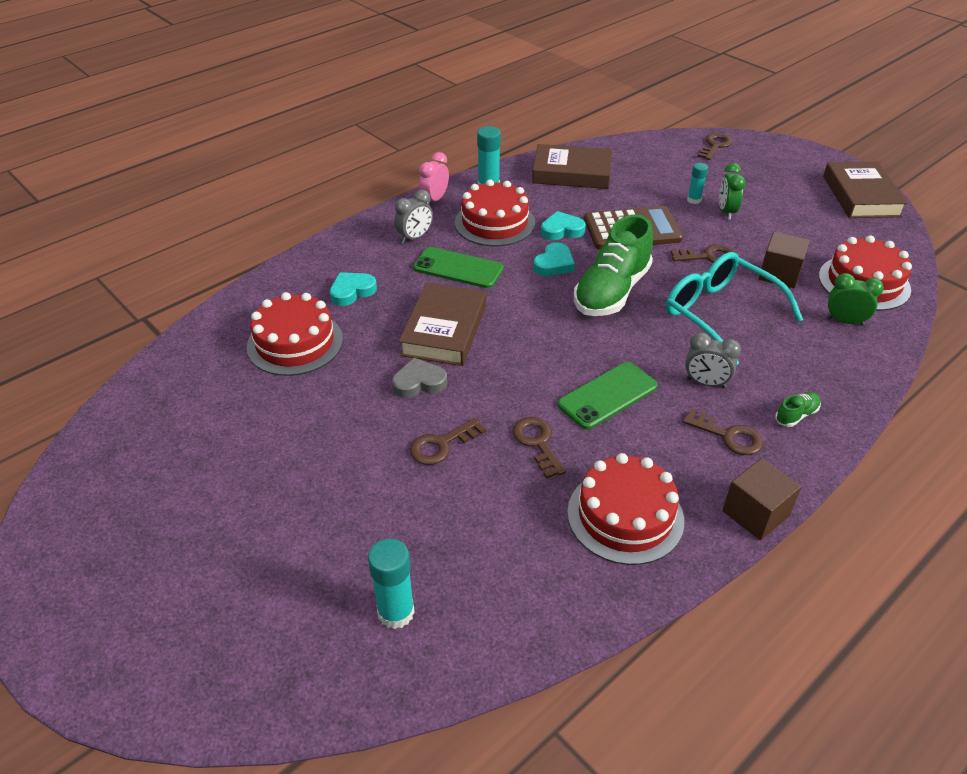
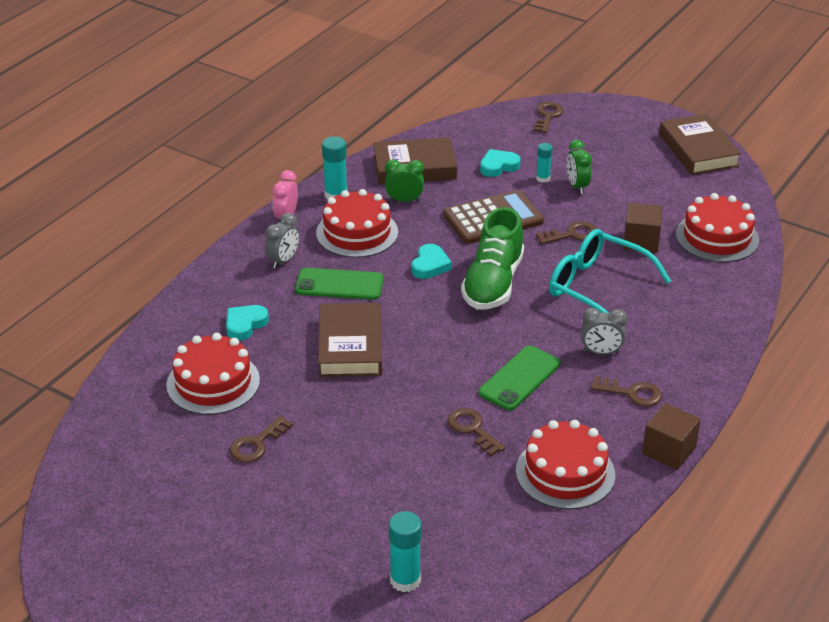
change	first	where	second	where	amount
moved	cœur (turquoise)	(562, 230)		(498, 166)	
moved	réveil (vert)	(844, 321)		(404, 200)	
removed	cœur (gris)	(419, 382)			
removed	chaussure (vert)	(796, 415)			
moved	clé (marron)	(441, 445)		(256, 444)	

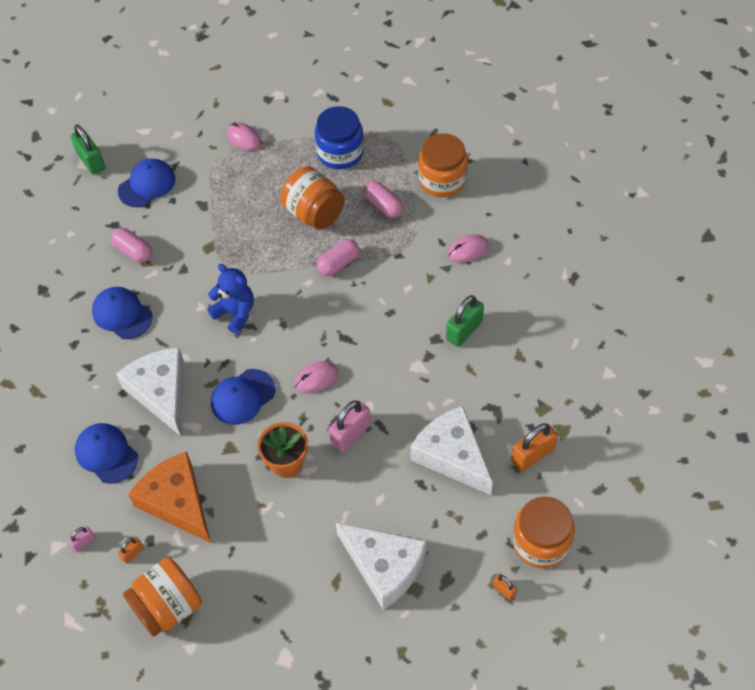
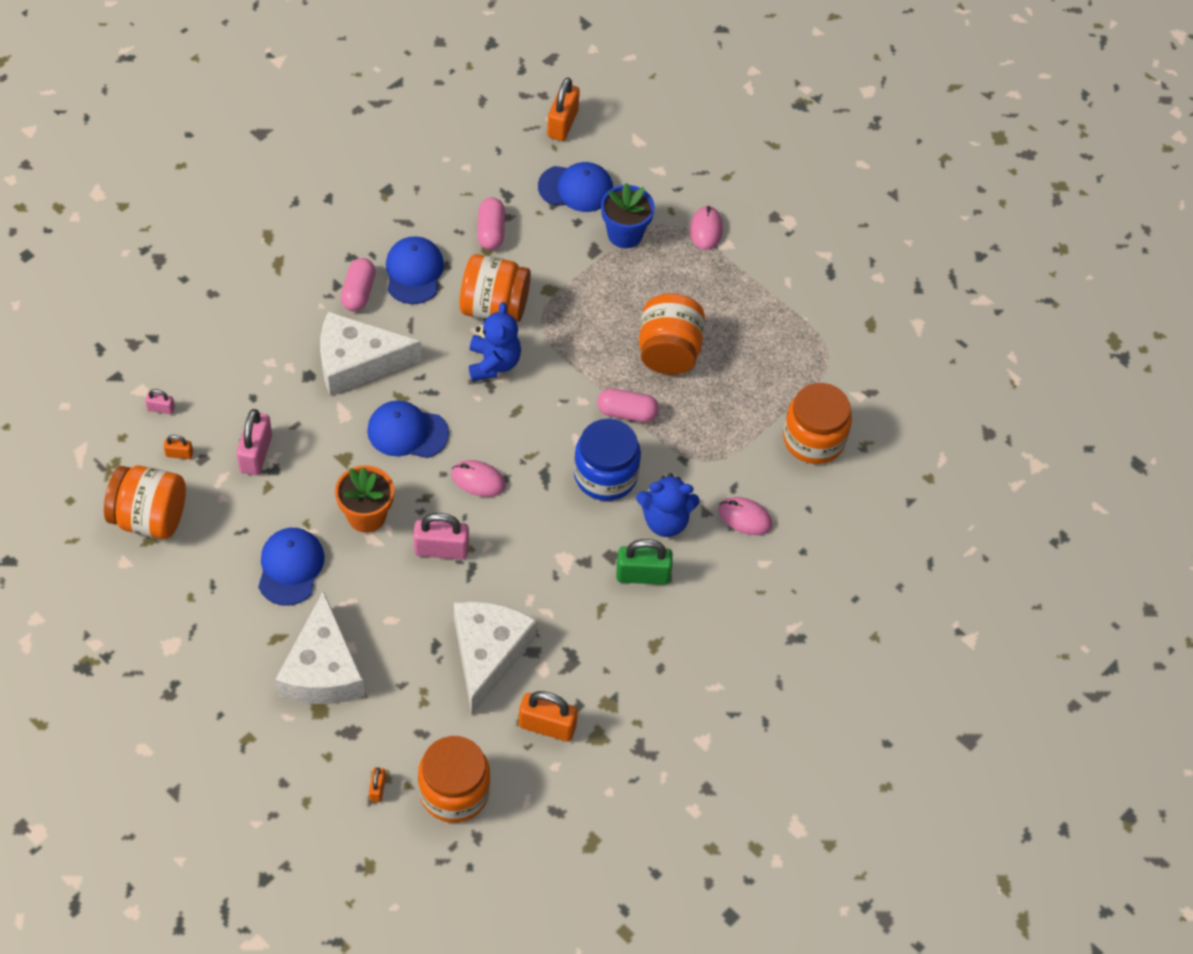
change	first	where	second	where	amount
moved	bocal (bleu)	(340, 153)		(605, 475)	
recoloured	cadenas (vert)	(91, 161)	cadenas (orange)	(562, 124)	
moved	gélule (rose)	(383, 206)		(358, 292)	
turned	fromage (blanc)	(161, 393)		(357, 362)	120 degrees counterclockwise
moved	casquette (bleu)	(106, 454)		(290, 567)	
replaced	fromage (orange)	(177, 502)	cadenas (rose)	(256, 454)	
added			pot de fleurs (bleu)	(625, 234)	
added			bocal (orange)	(494, 307)	
added			ours en peluche (bleu)	(665, 521)	

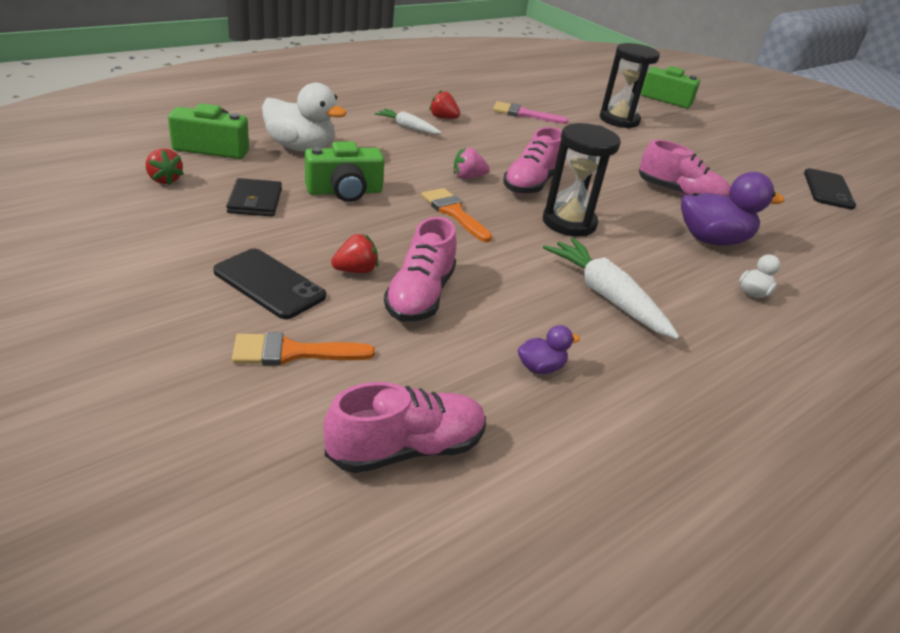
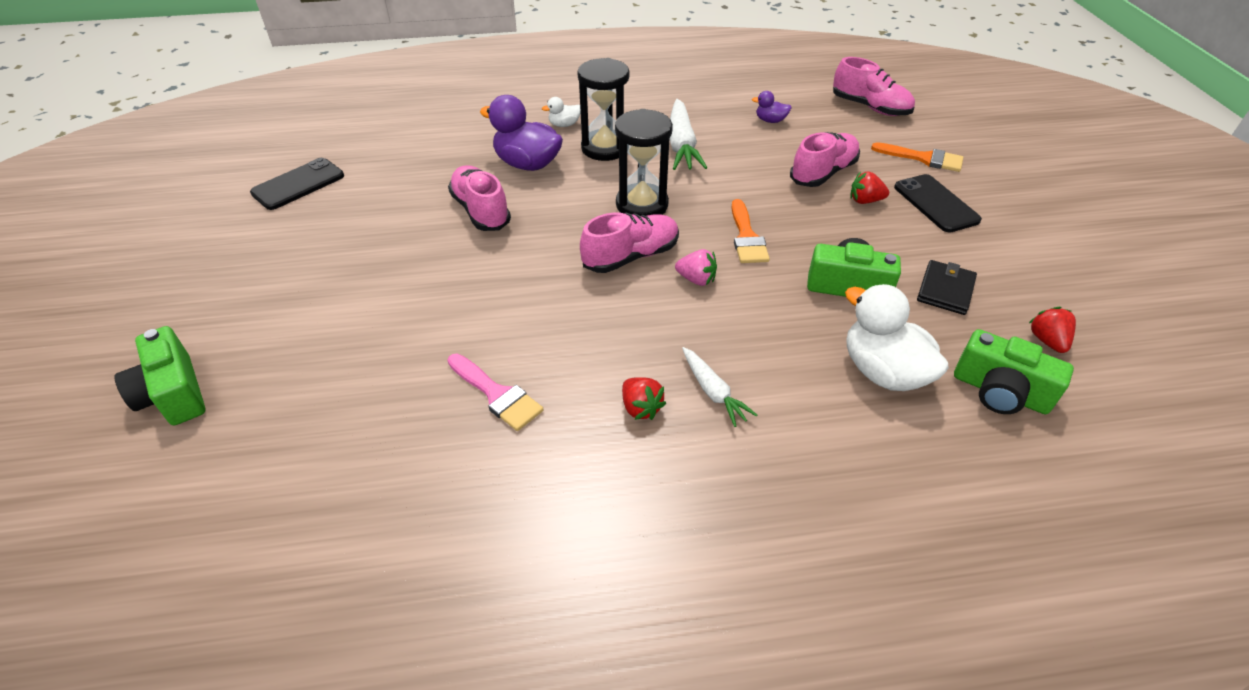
change	first	where	second	where	amount
moved	sablier (noir)	(619, 120)		(605, 148)	
turned	chaussure (rose)	(406, 449)		(870, 107)	150 degrees counterclockwise

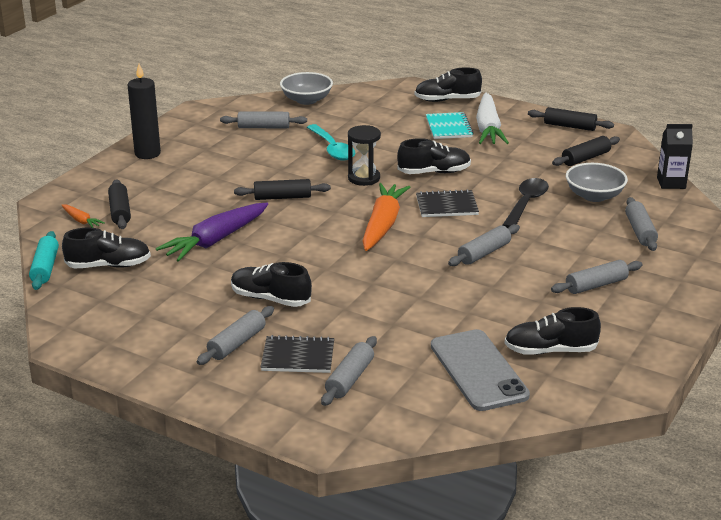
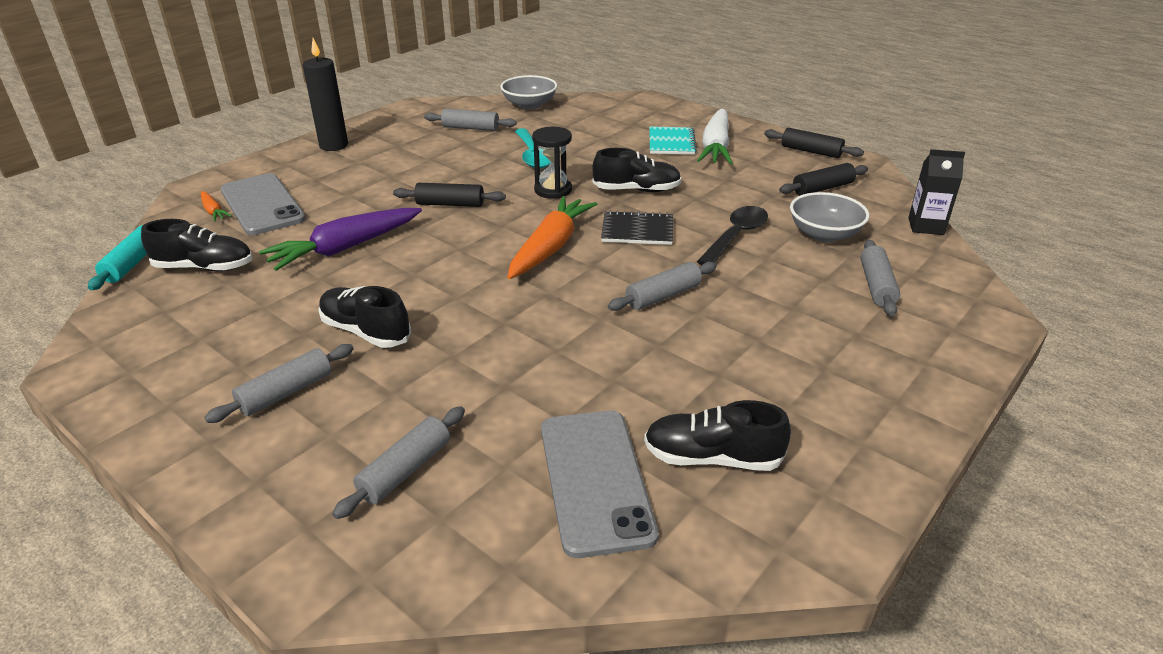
change	first	where	second	where	amount
removed	chaussure (noir)	(447, 100)			
replaced	rouleau à pâtisserie (noir)	(120, 211)	téléphone (gris)	(262, 205)	
removed	rouleau à pâtisserie (gris)	(596, 285)			
removed	carnet (noir)	(298, 357)			

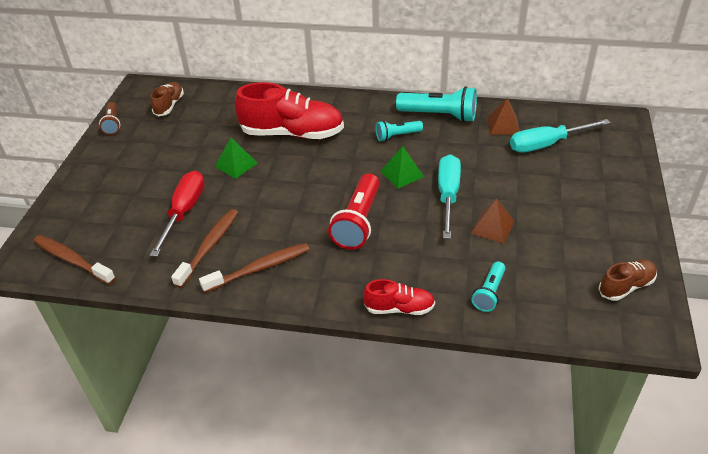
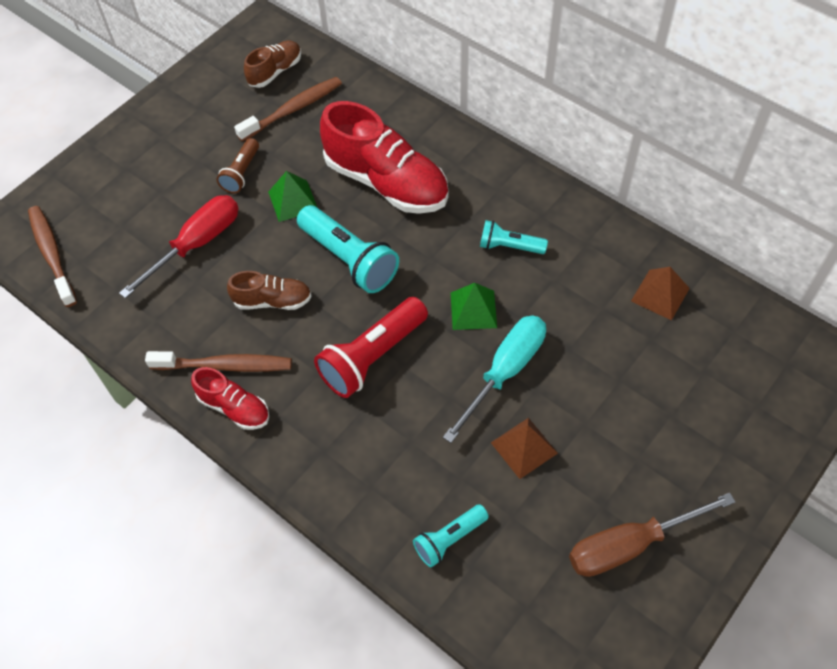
change	first	where	second	where	amount
moved	lampe de poche (turquoise)	(439, 115)		(349, 259)	
moved	lampe de poche (marron)	(112, 124)		(241, 173)	
removed	tournevis (turquoise)	(547, 144)			
moved	brosse à dents (marron)	(209, 247)		(293, 109)	
moved	chaussure (marron)	(626, 286)		(272, 301)	
moved	chaussure (rouge)	(399, 308)		(234, 407)	
added			tournevis (marron)	(630, 545)	

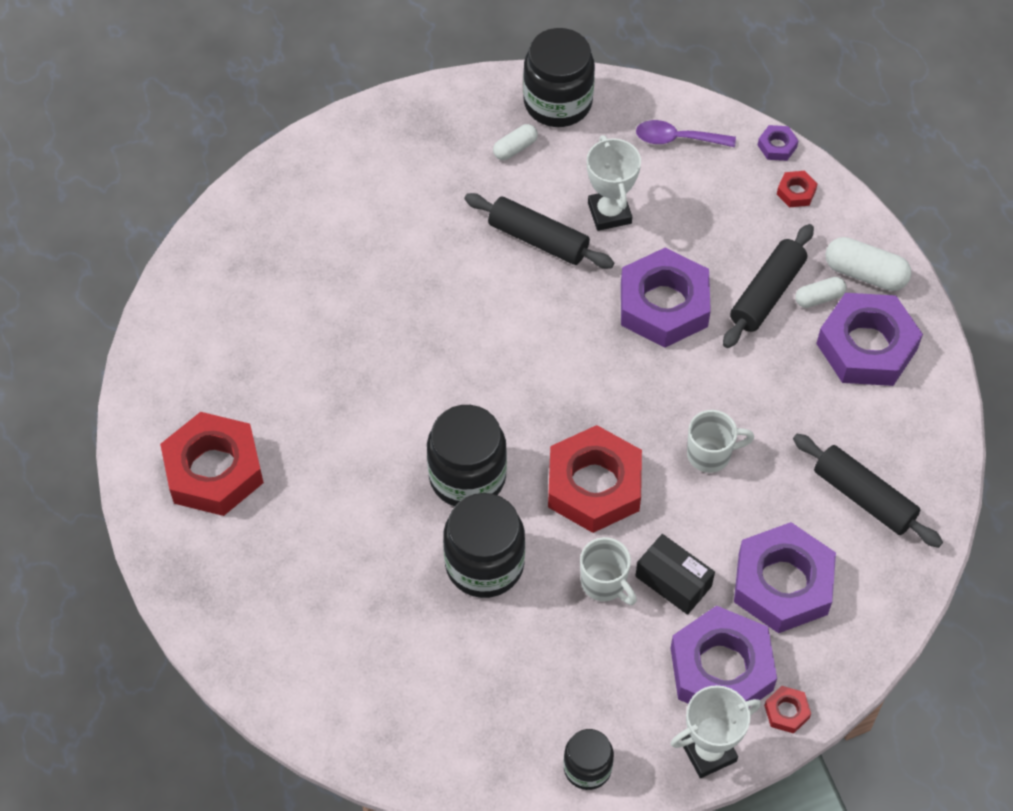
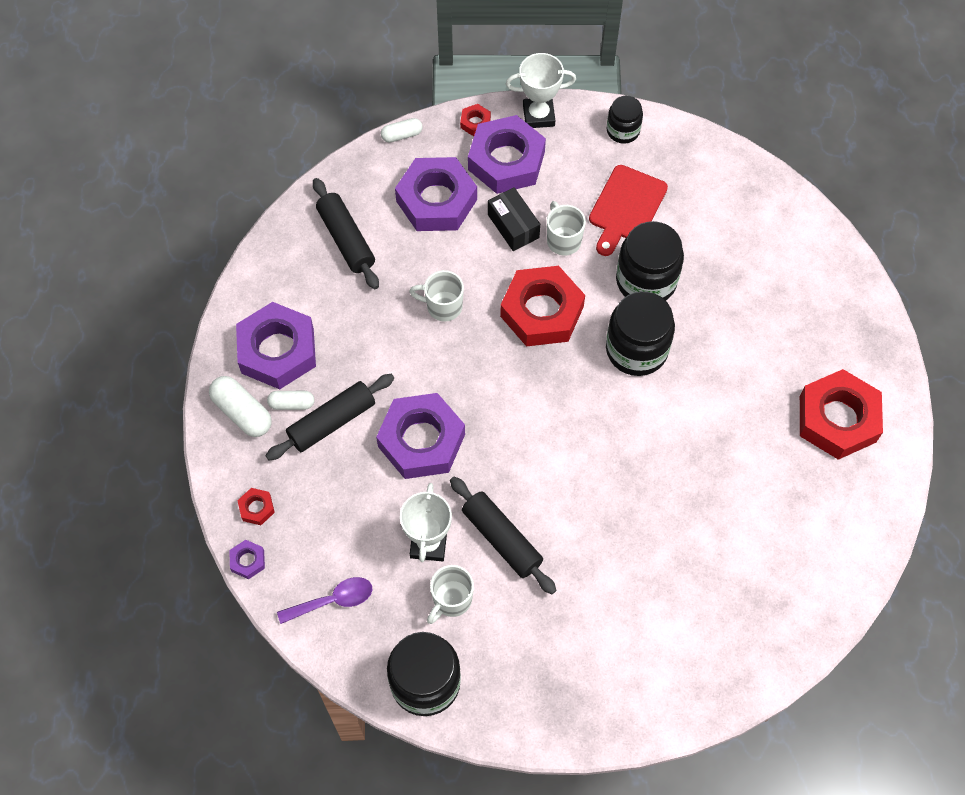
change	first	where	second	where	amount
turned	cuillère (violet)	(677, 139)		(333, 600)	45 degrees counterclockwise
moved	gélule (blanc)	(515, 148)		(402, 135)	
added			planche à découper (rouge)	(626, 207)	
added			tasse (blanc)	(451, 600)	

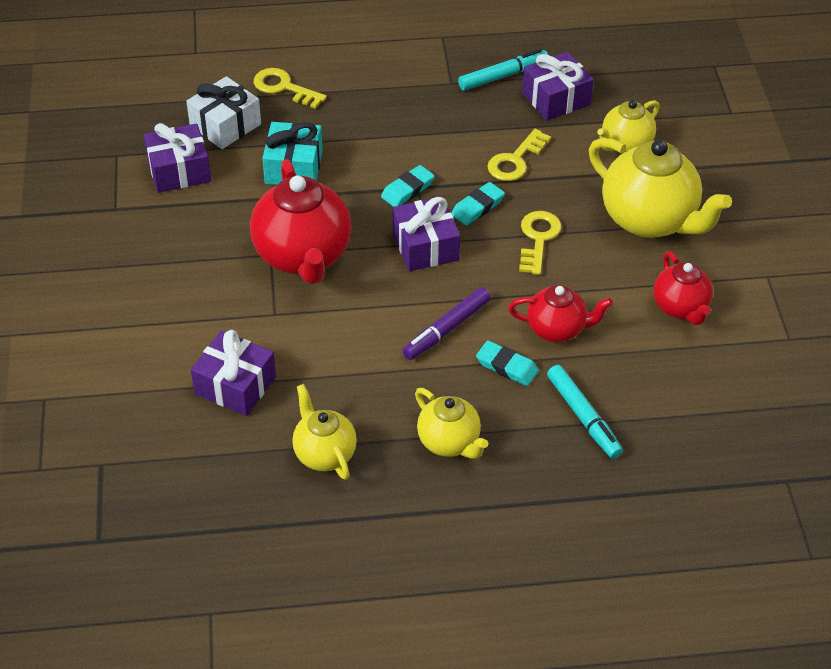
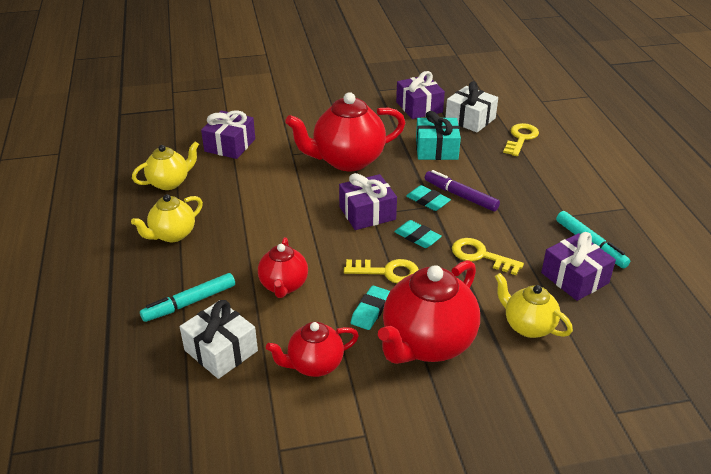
change	first	where	second	where	amount
recoloured	théière (jaune)	(649, 220)	théière (rouge)	(427, 343)	
moved	feutre (violet)	(446, 329)		(460, 196)	
moved	gomme (turquoise)	(507, 366)		(370, 310)	
added			cadeau (blanc)	(221, 350)	

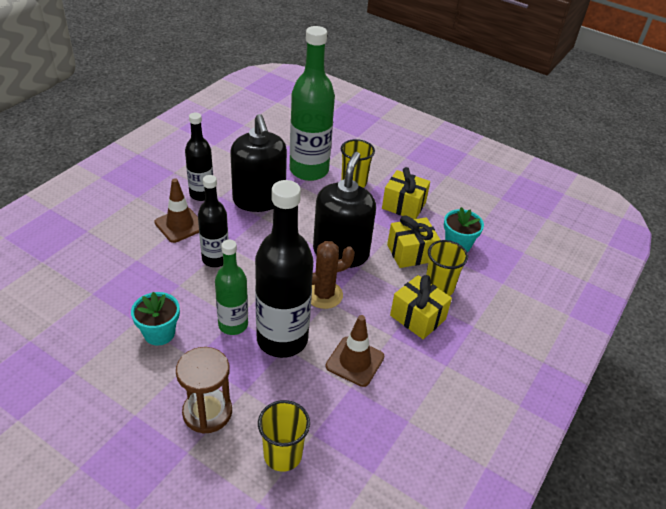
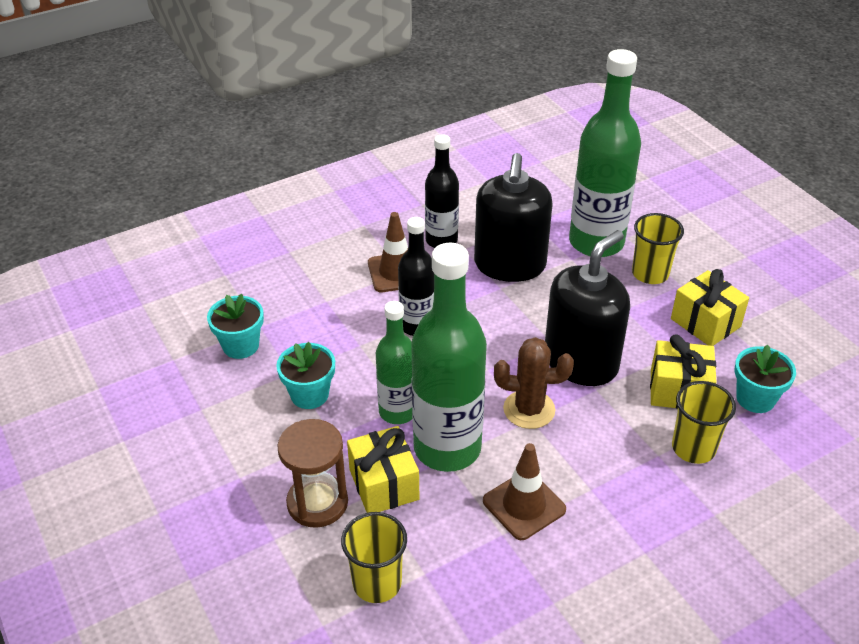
change	first	where	second	where	amount
recoloured	bouteille (noir)	(282, 339)	bouteille (vert)	(447, 448)	
moved	cadeau (jaune)	(417, 317)		(383, 484)	
added			pot de fleurs (turquoise)	(240, 345)	

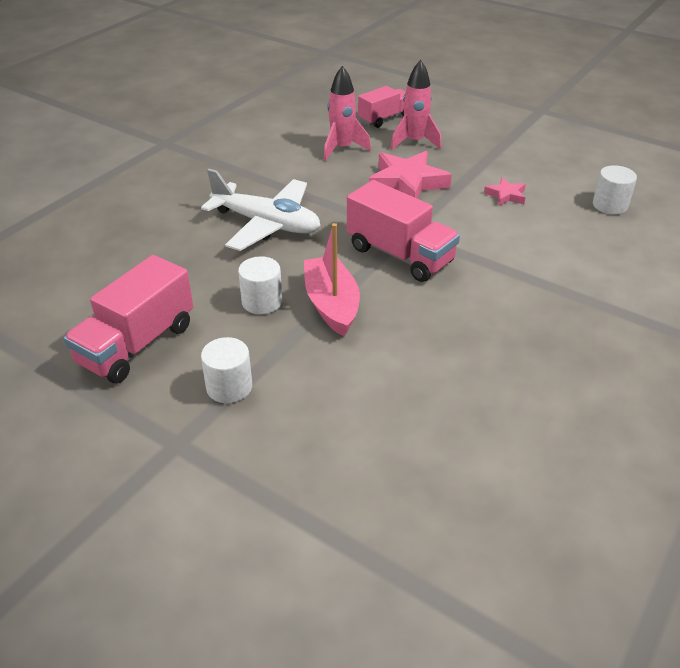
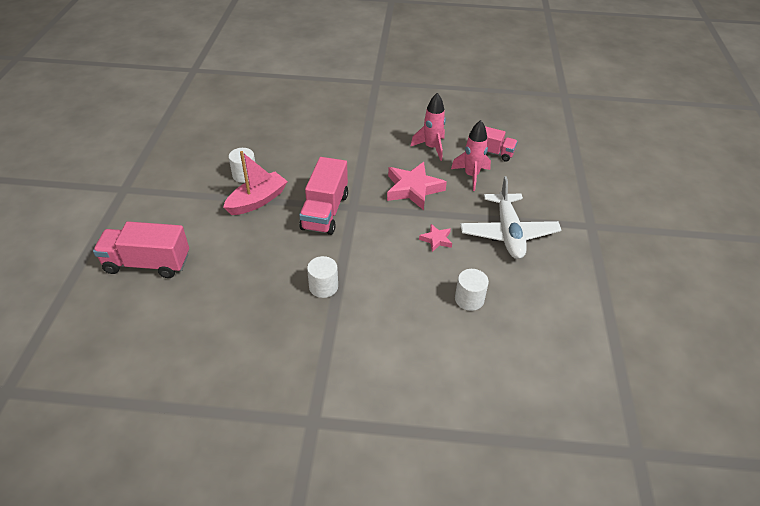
change	first	where	second	where	amount
moved	avion (blanc)	(267, 224)		(508, 233)	
moved	camion (rose)	(137, 344)		(147, 263)	
moved	cylindre (blanc)	(229, 387)		(323, 287)	

